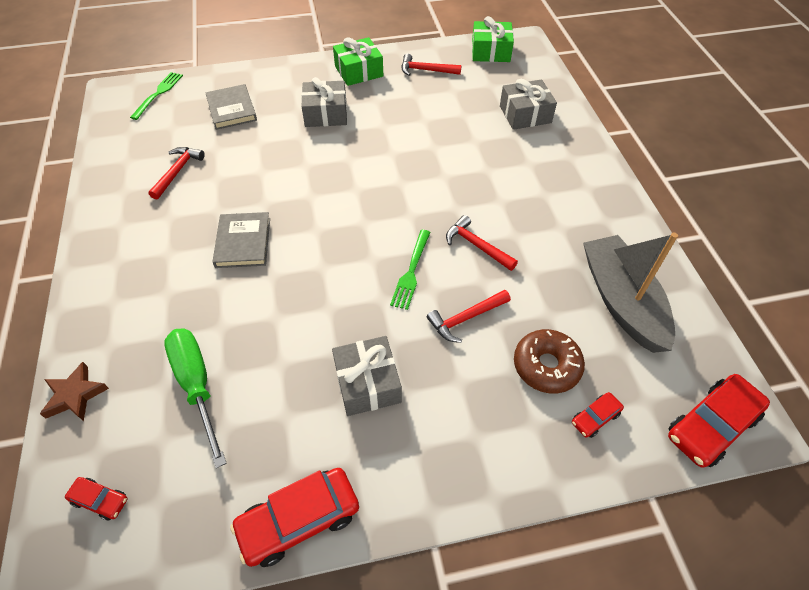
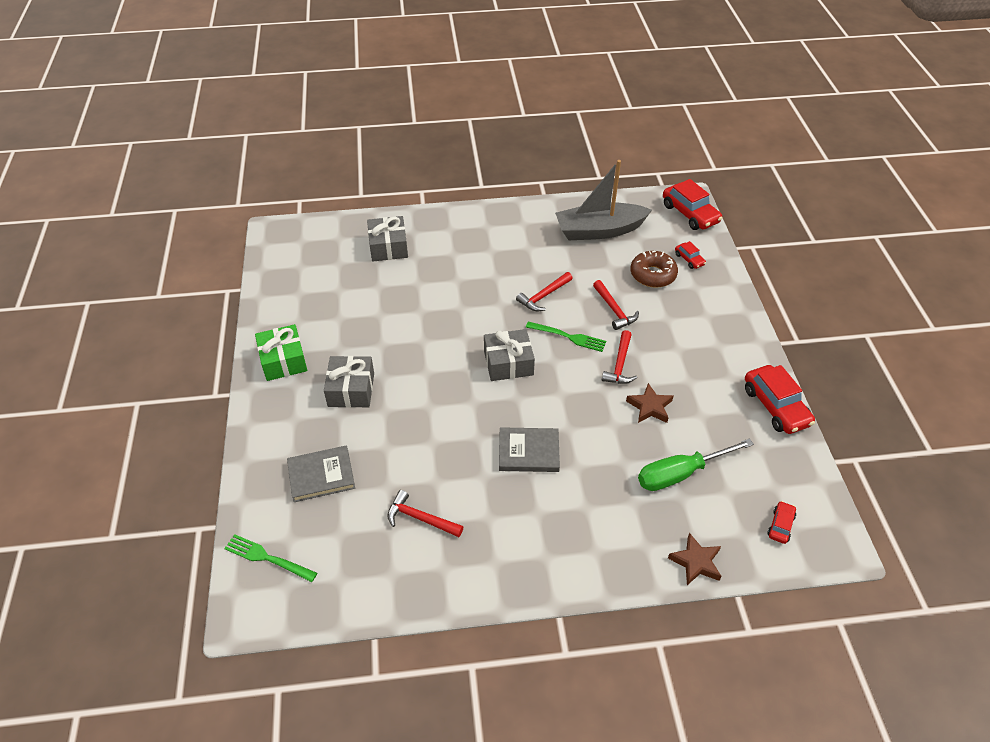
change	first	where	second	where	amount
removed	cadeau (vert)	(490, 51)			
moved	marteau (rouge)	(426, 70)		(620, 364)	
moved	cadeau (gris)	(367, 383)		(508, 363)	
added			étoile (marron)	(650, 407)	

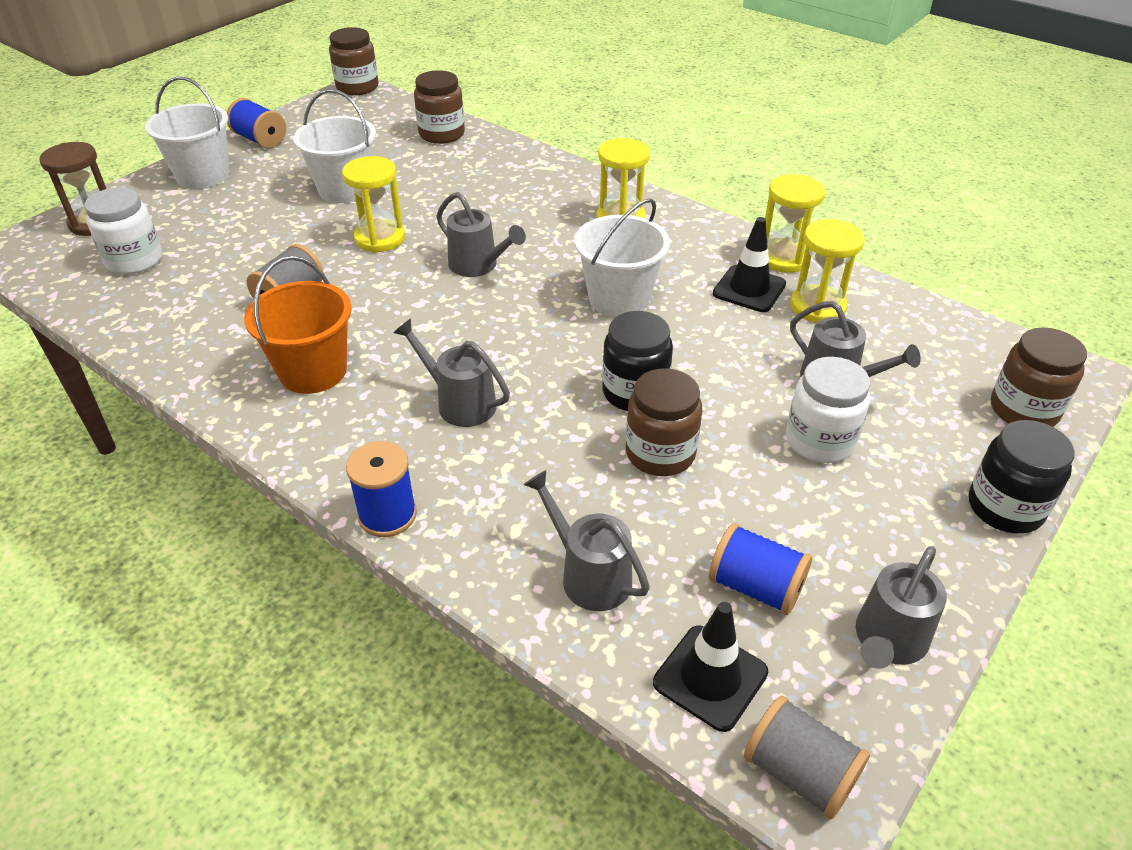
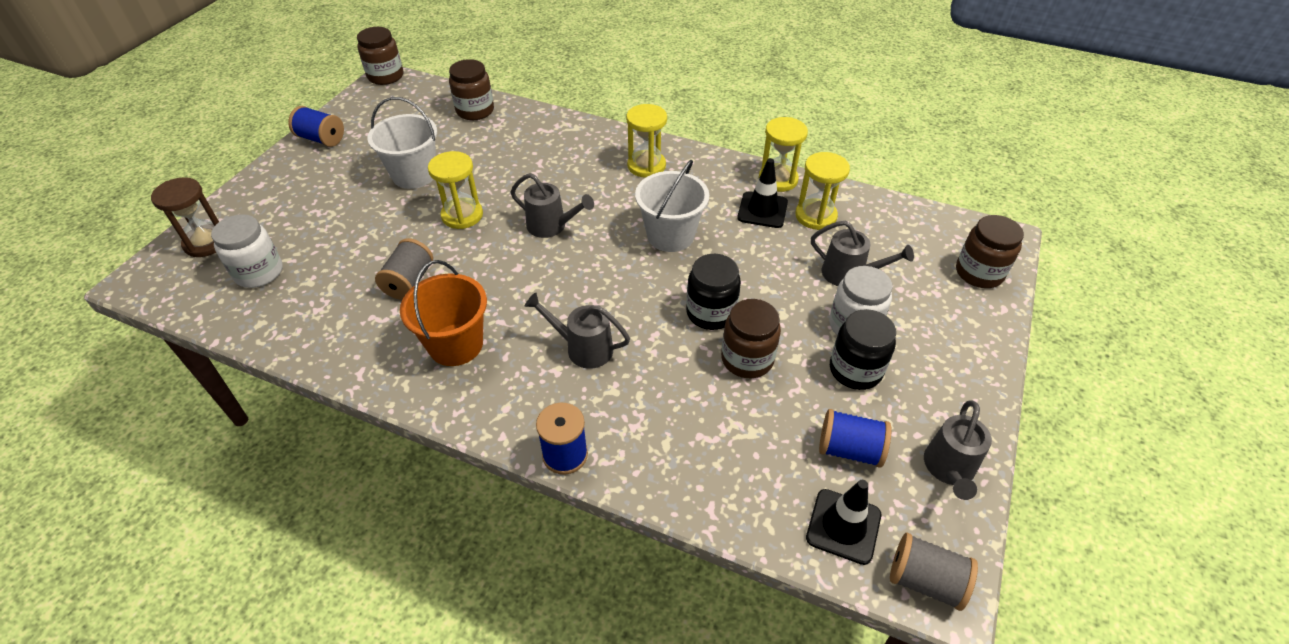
change	first	where	second	where	amount
removed	seau (blanc)	(203, 175)			
moved	bocal (noir)	(1005, 508)		(855, 370)	
removed	arrosoir (gris)	(588, 574)			

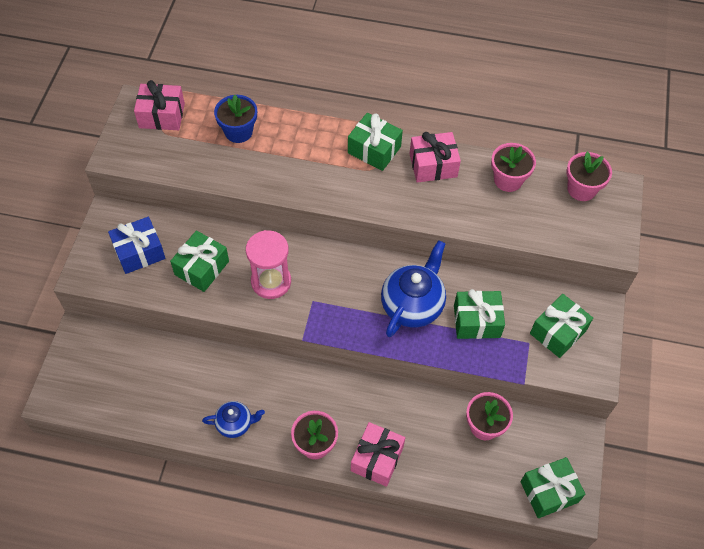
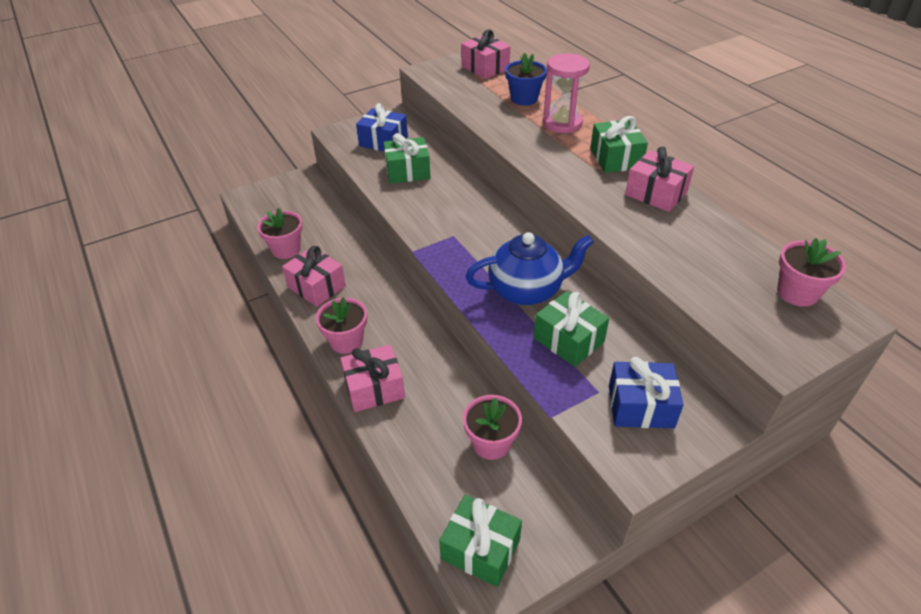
change	first	where	second	where	amount
moved	pot de fleurs (rose)	(508, 180)		(286, 249)	
moved	sablier (rose)	(271, 281)		(562, 123)	
recoloured	cadeau (vert)	(558, 332)	cadeau (bleu)	(640, 406)	
replaced	théière (bleu)	(235, 424)	cadeau (rose)	(316, 287)	

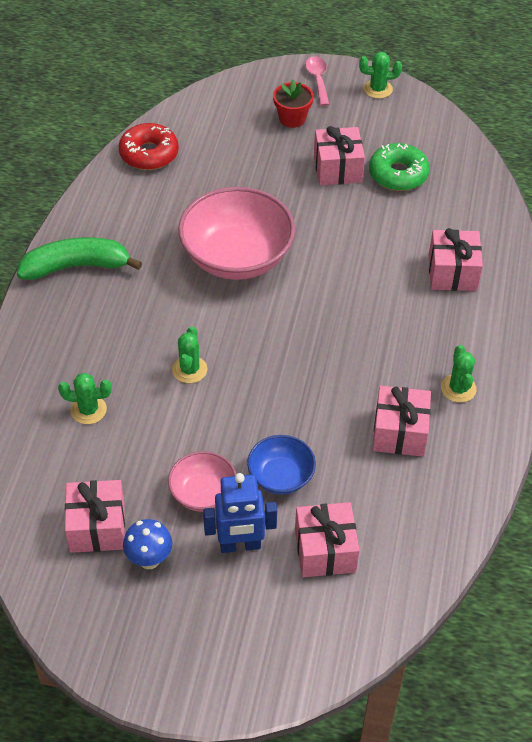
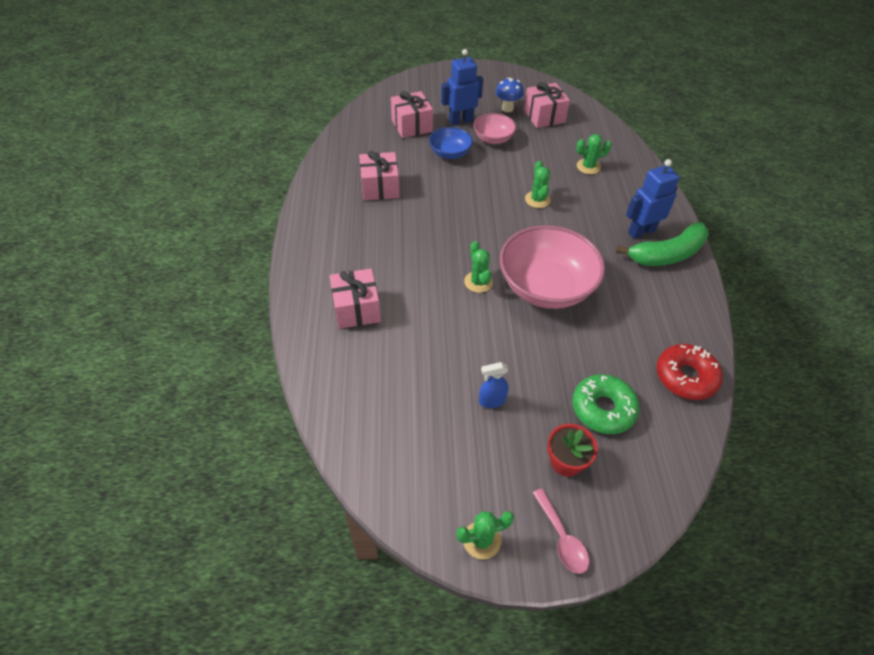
change	first	where	second	where	amount
replaced	cadeau (rose)	(337, 169)	vaporisateur (bleu)	(491, 401)	
moved	beignet (vert)	(398, 174)		(603, 409)	
moved	cactus (vert)	(458, 388)		(478, 282)	
added			robot (bleu)	(641, 231)	

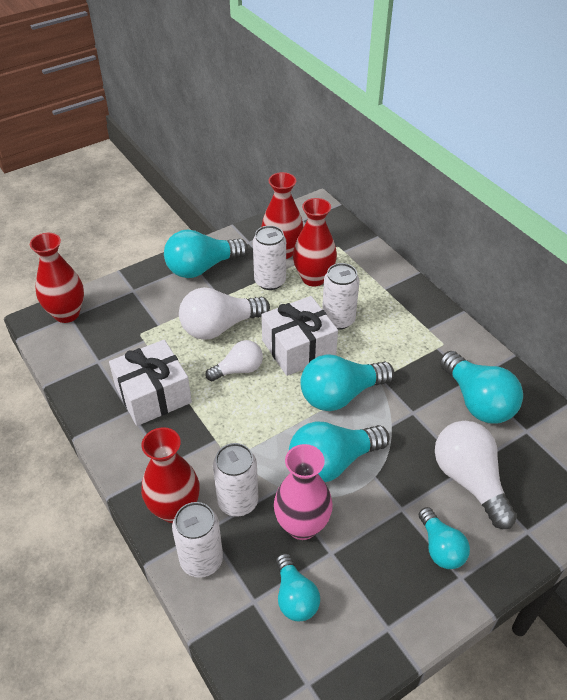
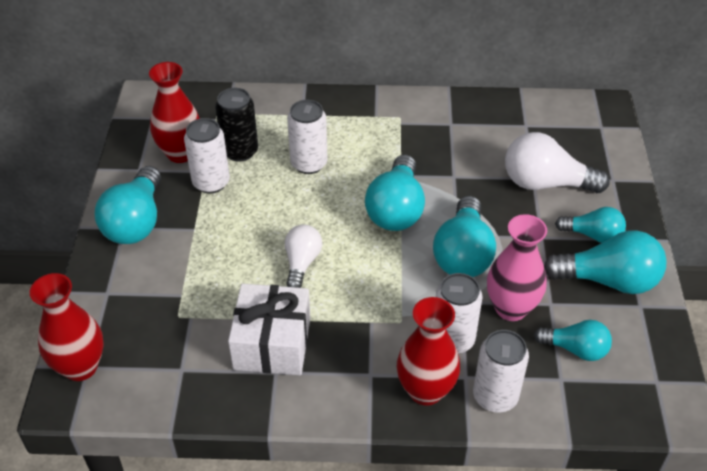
change	first	where	second	where	amount
replaced	vase (rouge)	(313, 278)	canette (noir)	(240, 151)	
removed	ampoule (blanc)	(220, 327)			
removed	cadeau (blanc)	(298, 348)			
moved	ampoule (turquoise)	(477, 401)		(608, 280)	

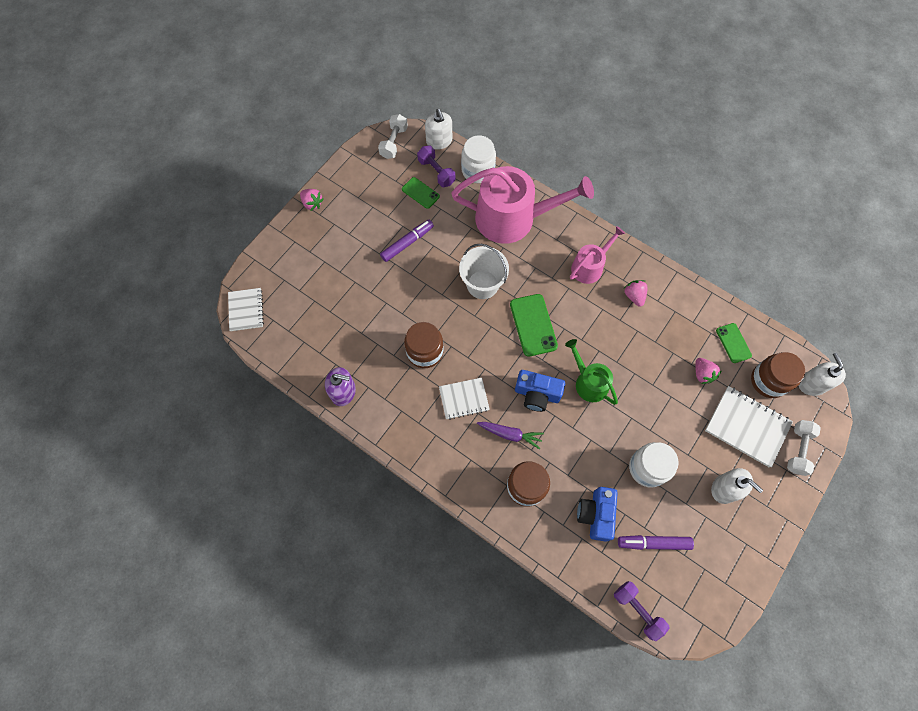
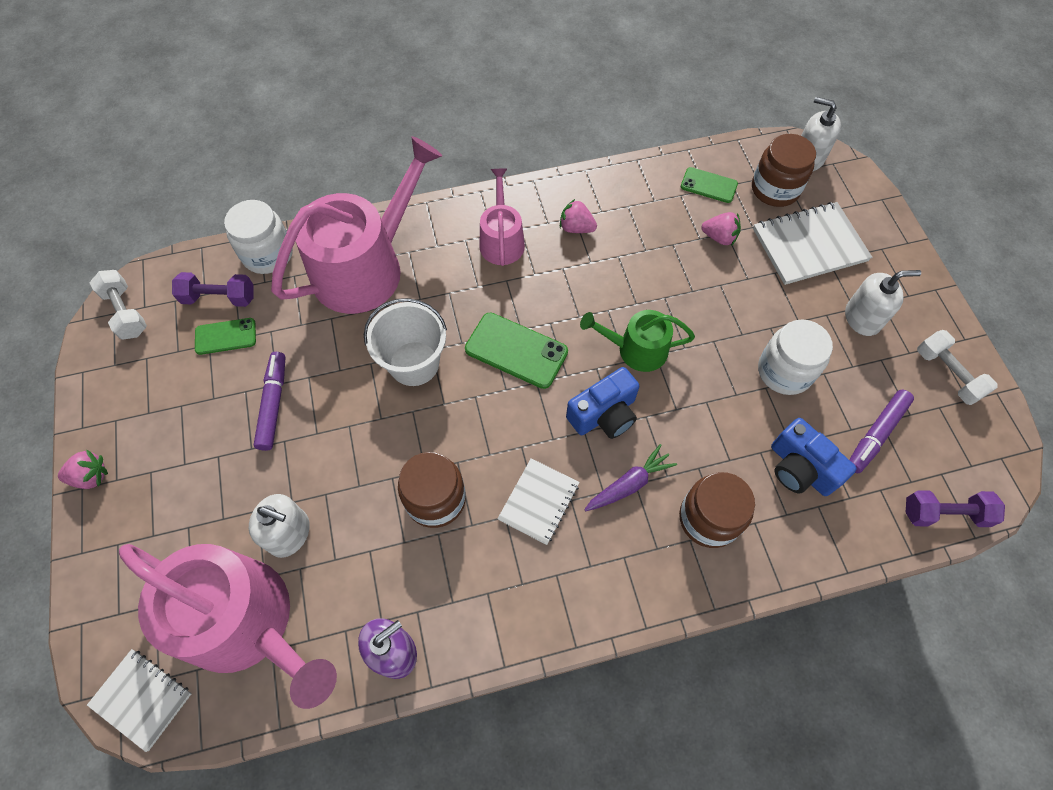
change	first	where	second	where	amount
moved	distributeur de savon (blanc)	(439, 141)		(289, 533)	
moved	haltère (blanc)	(798, 450)		(947, 374)	
added			arrosoir (rose)	(247, 623)	

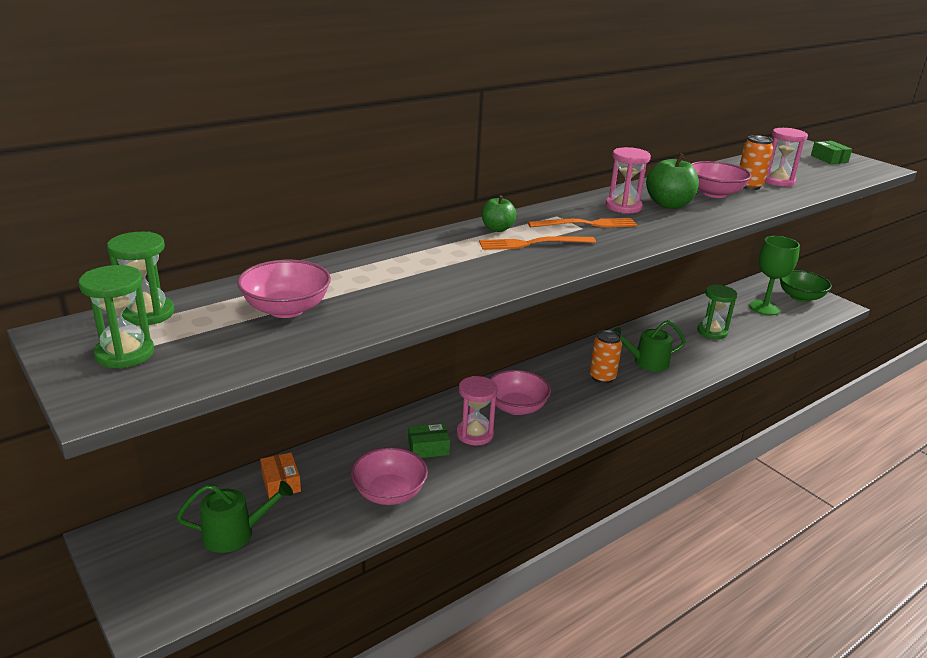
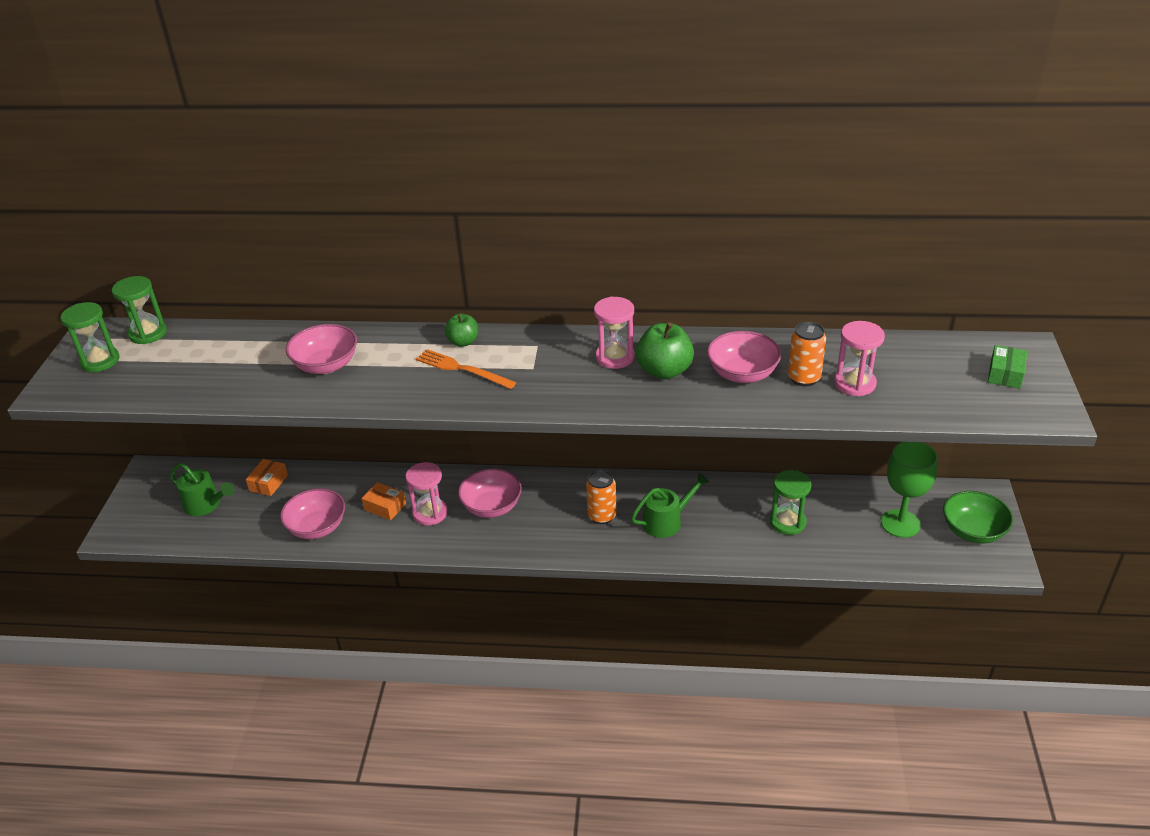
change	first	where	second	where	amount
removed	fourchette (orange)	(586, 224)			
moved	bol (rose)	(286, 309)		(326, 365)	
turned	arrosoir (vert)	(647, 362)		(666, 521)	120 degrees clockwise
recoloured	boîte (vert)	(428, 448)	boîte (orange)	(385, 507)	

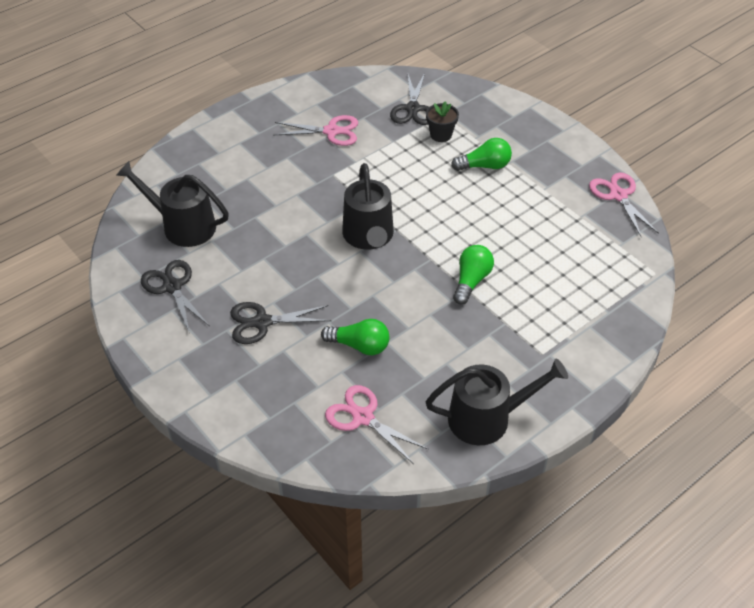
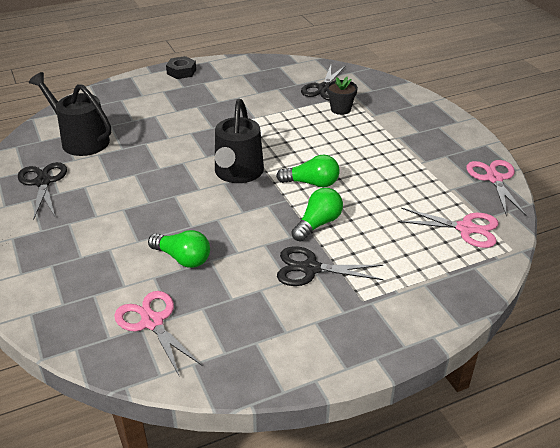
change	first	where	second	where	amount
moved	ciseaux (rose)	(331, 131)		(465, 228)	
moved	ampoule (vert)	(484, 166)		(312, 183)	
moved	ciseaux (noir)	(262, 322)		(310, 269)	
removed	arrosoir (noir)	(486, 418)			
added			écrou (noir)	(181, 72)	

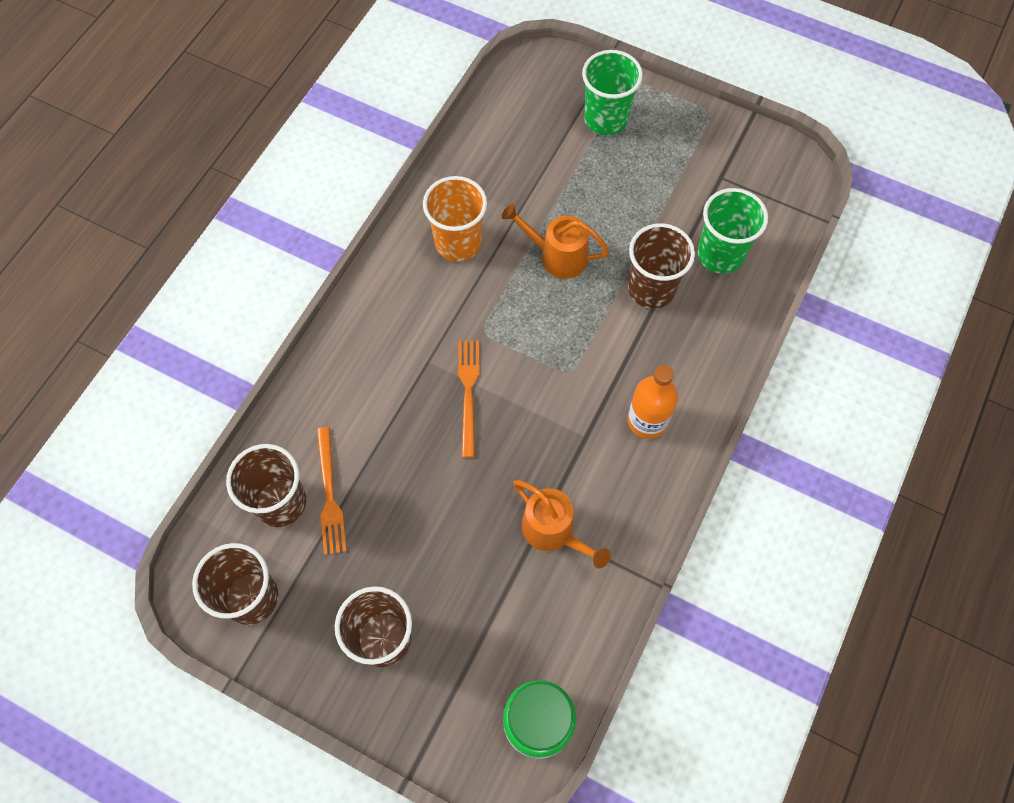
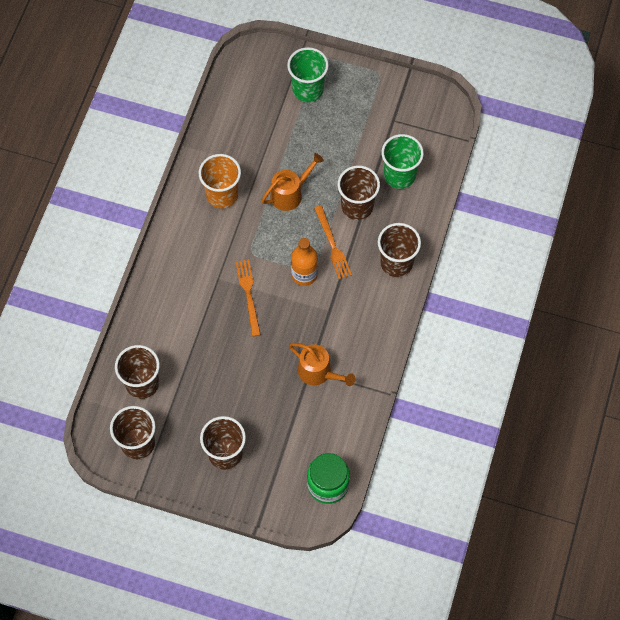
change	first	where	second	where	amount
turned	arrosoir (orange)	(556, 256)		(290, 193)	135 degrees clockwise
moved	bouteille (orange)	(647, 421)		(304, 274)	
moved	fourchette (orange)	(330, 495)		(332, 245)	
added			gobelet (marron)	(396, 263)	

